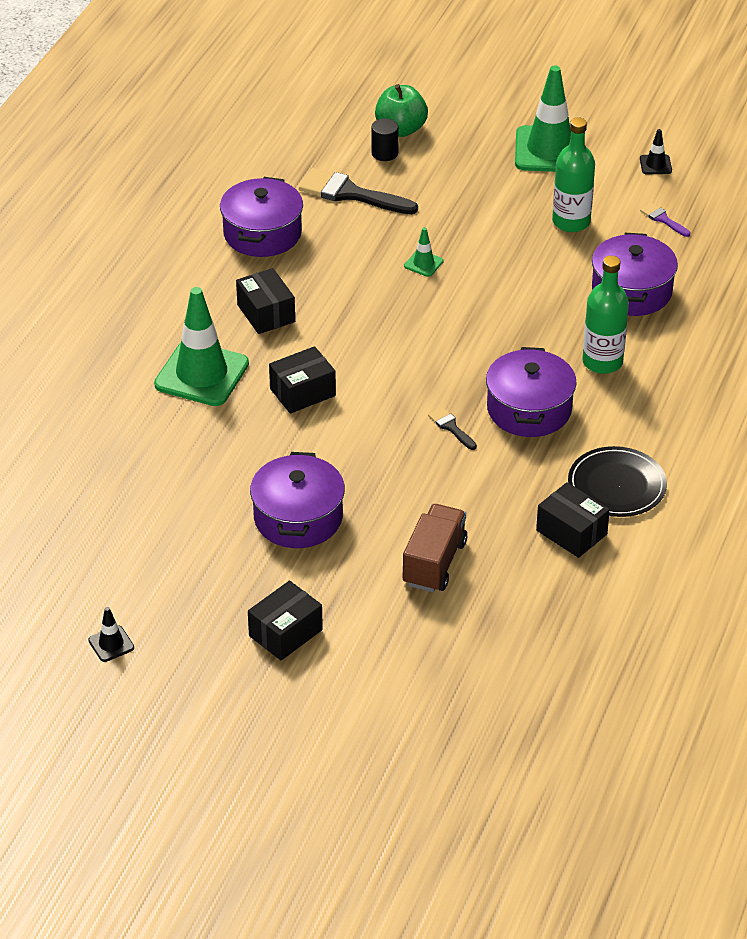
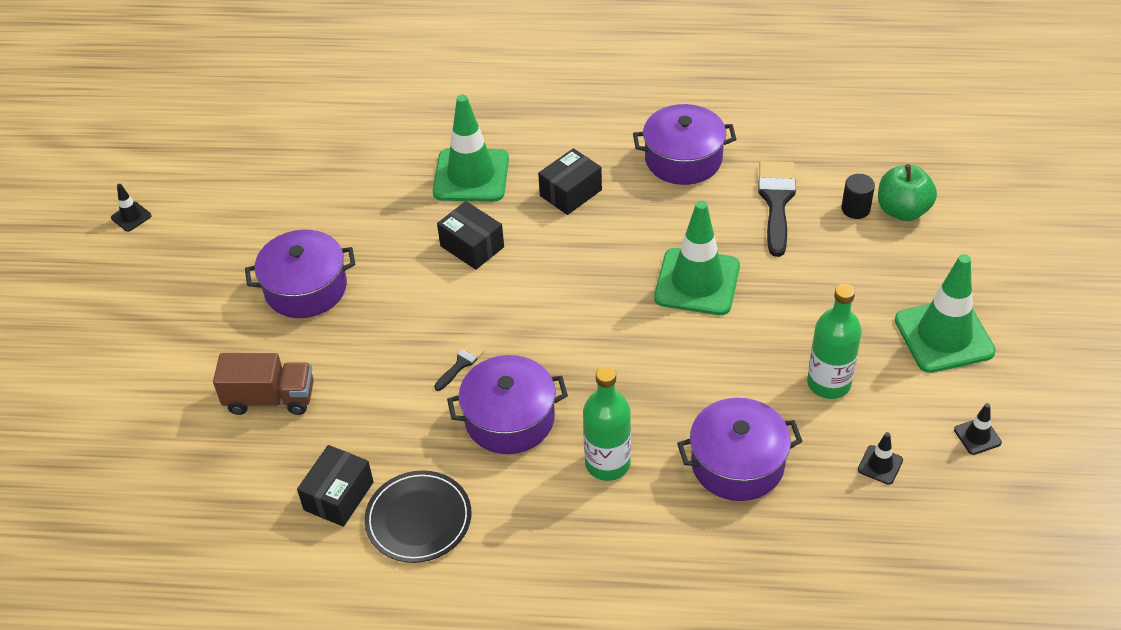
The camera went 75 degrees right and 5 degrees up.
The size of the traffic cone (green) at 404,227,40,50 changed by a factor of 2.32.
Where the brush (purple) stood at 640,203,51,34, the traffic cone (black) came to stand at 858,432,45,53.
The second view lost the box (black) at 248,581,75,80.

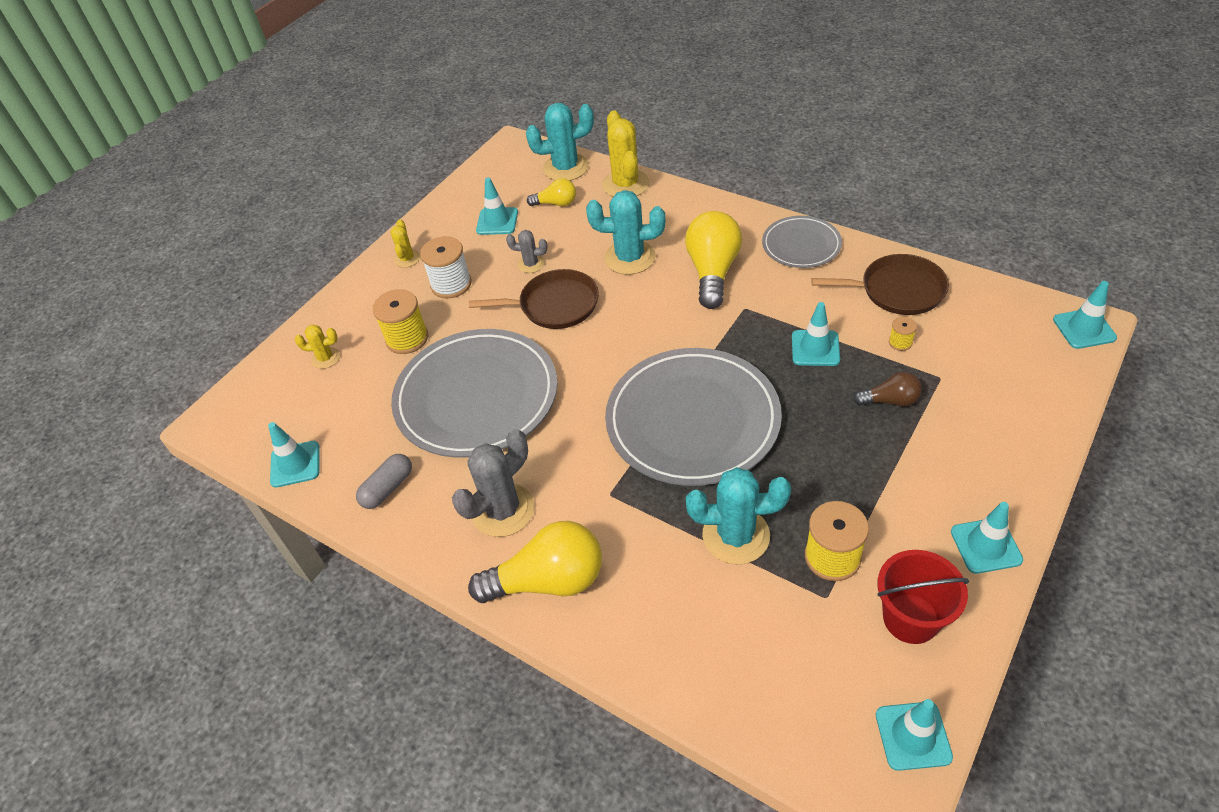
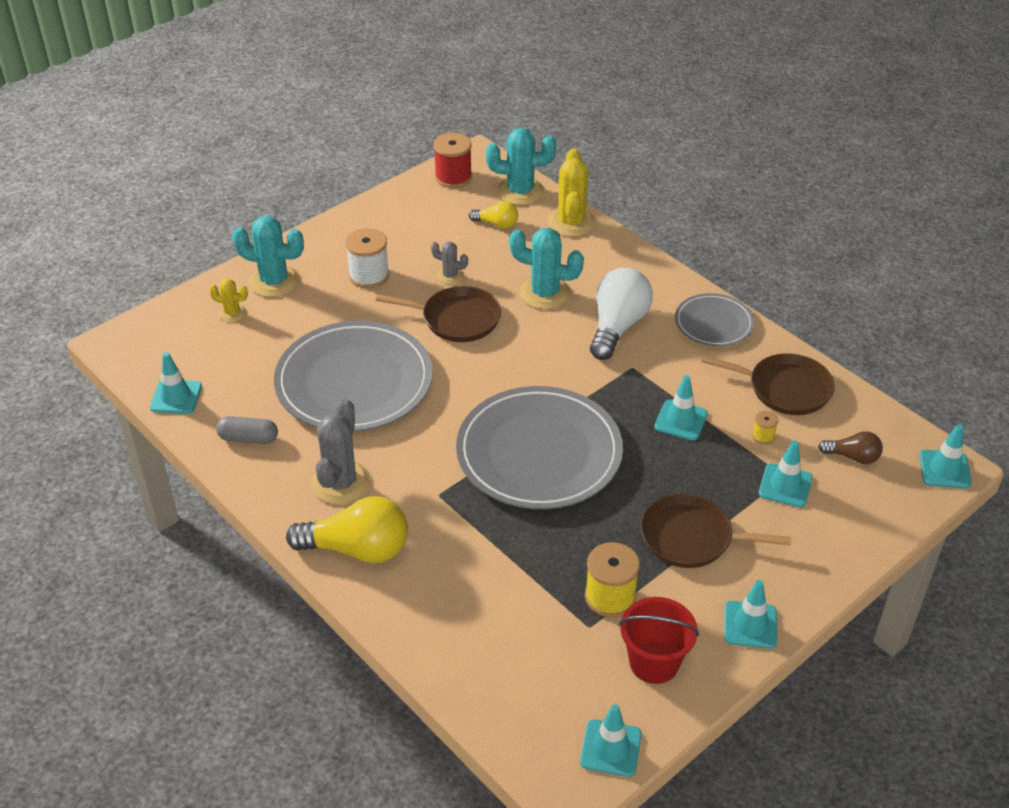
The camera went 10 degrees right and 5 degrees down.
The capsule (grey) at 356,454,56,55 ended up facing another way, 45 degrees clockwise from before.
The cactus (turquoise) ended up elsewhere, having gone from 686,467,105,98 to 232,216,72,81.
The cactus (grey) at 452,429,83,108 ended up facing another way, 45 degrees counterclockwise from before.
The second view gained the spool (red) at 433,133,39,55.
What was the light bulb (yellow) at 685,211,57,98 turned into the light bulb (white) at 590,268,63,92.
The second view gained the pan (brown) at 641,493,150,75.
The traffic cone (turquoise) ended up elsewhere, having gone from 476,178,42,57 to 759,440,54,68.
The light bulb (brown) ended up elsewhere, having gone from 854,372,68,35 to 818,431,65,33.
The second view lost the spool (yellow) at 373,289,55,65.
The second view lost the cactus (yellow) at 391,219,29,49.

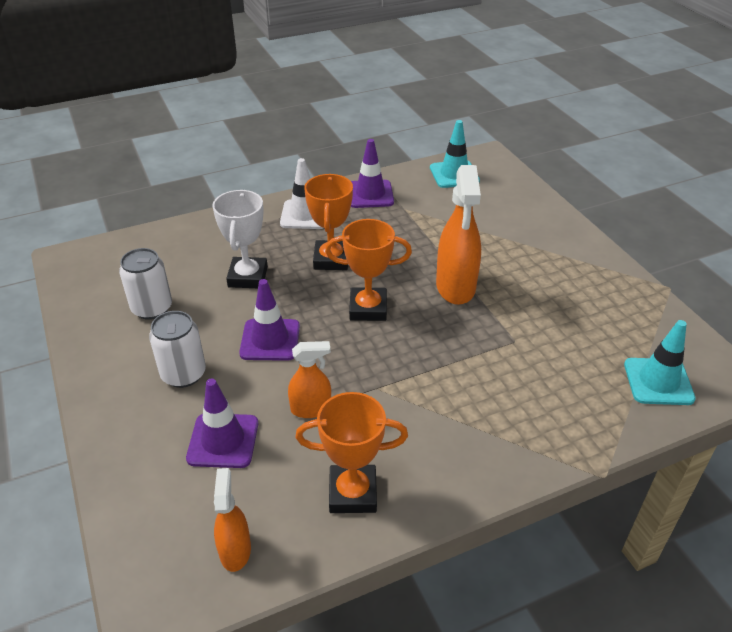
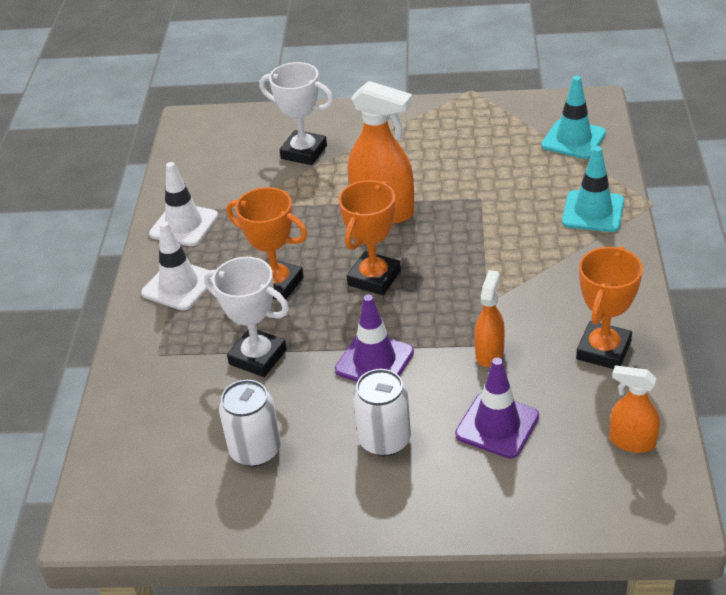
The camera went 60 degrees left and 0 degrees up.
What was the traffic cone (purple) at 351,139,43,69 turned into the traffic cone (white) at 149,162,69,84.
The second view gained the trophy (white) at 259,62,75,103.
The traffic cone (turquoise) ended up elsewhere, having gone from 430,120,50,68 to 562,146,62,86.

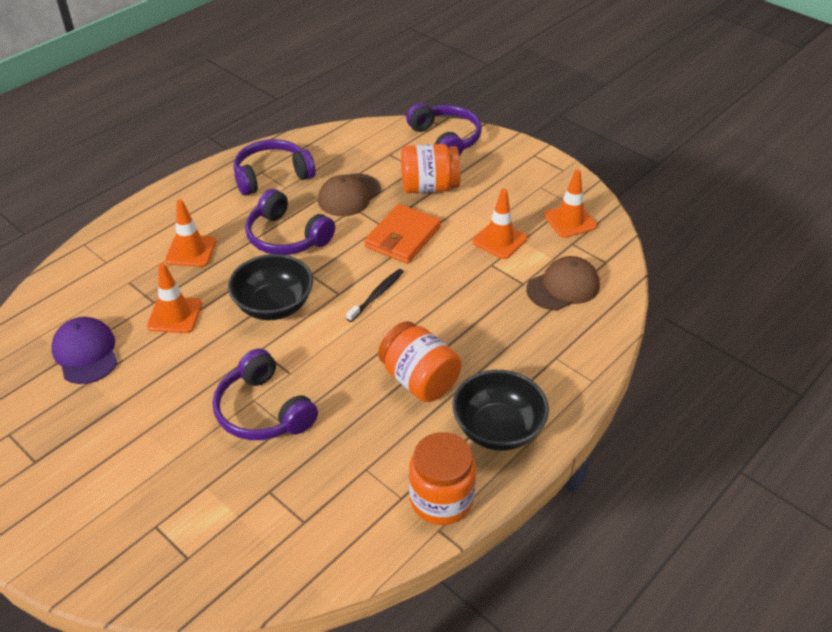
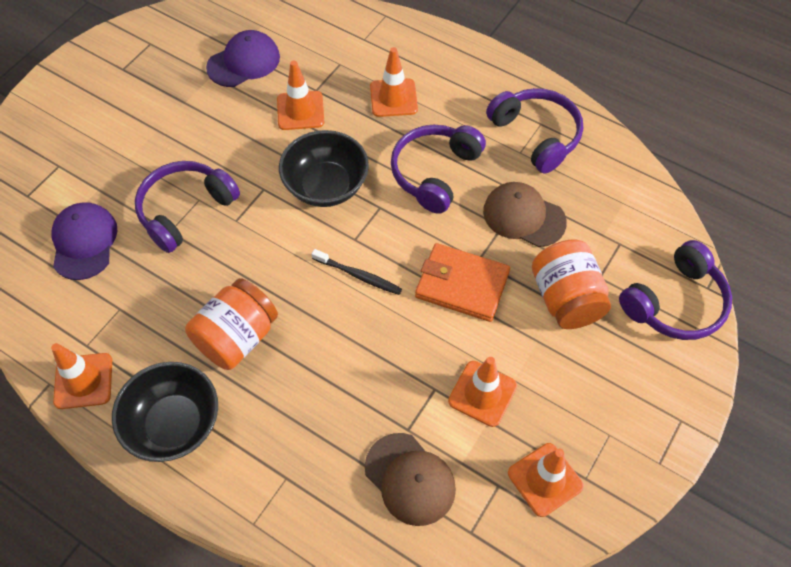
The camera went 80 degrees right and 15 degrees up.
The second view gained the cap (purple) at 51,202,66,78.
Where the jar (orange) stood at 409,432,67,93, the traffic cone (orange) came to stand at 51,343,61,66.

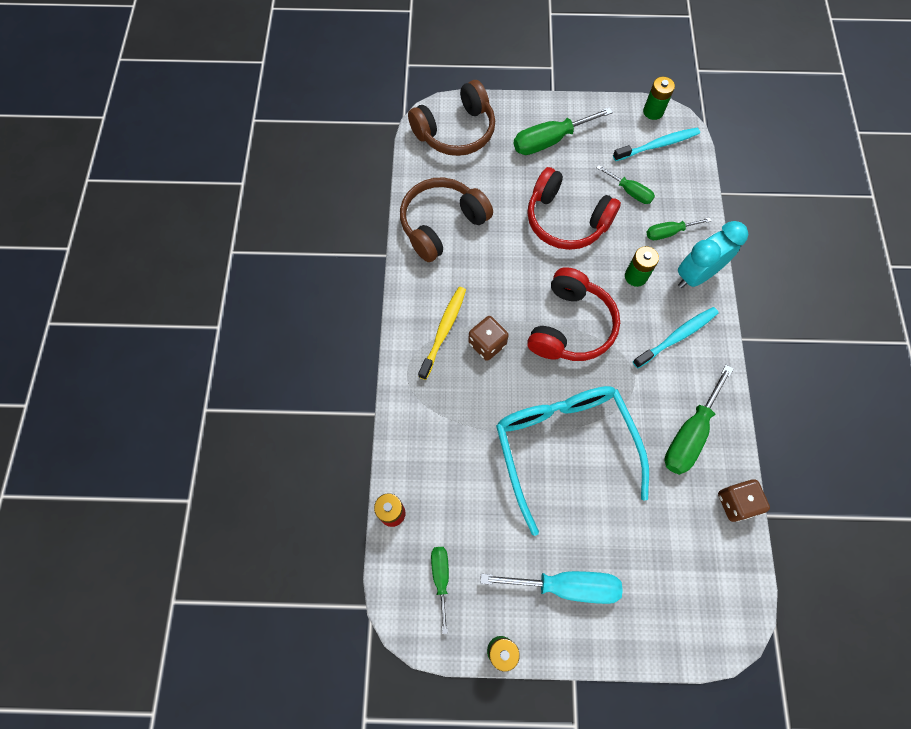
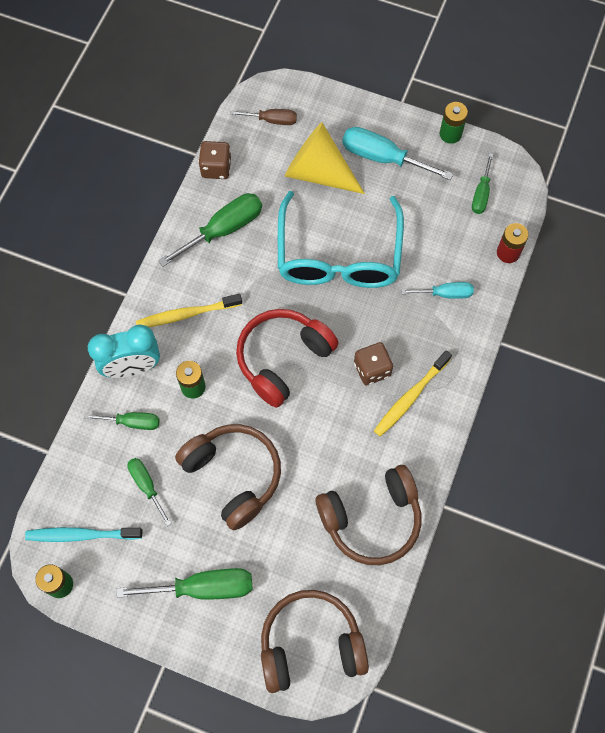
The camera went 160 degrees left and 0 degrees up.
What was the toothbrush (turquoise) at 633,307,85,61 turned into the toothbrush (yellow) at 136,294,106,33.
What was the headphones (red) at 527,167,94,83 turned into the headphones (brown) at 175,424,106,107.
The second view gained the screwdriver (brown) at 230,109,67,16.
The second view gained the cone (yellow) at 285,122,80,72.
The second view gained the screwdriver (turquoise) at 401,282,73,17.

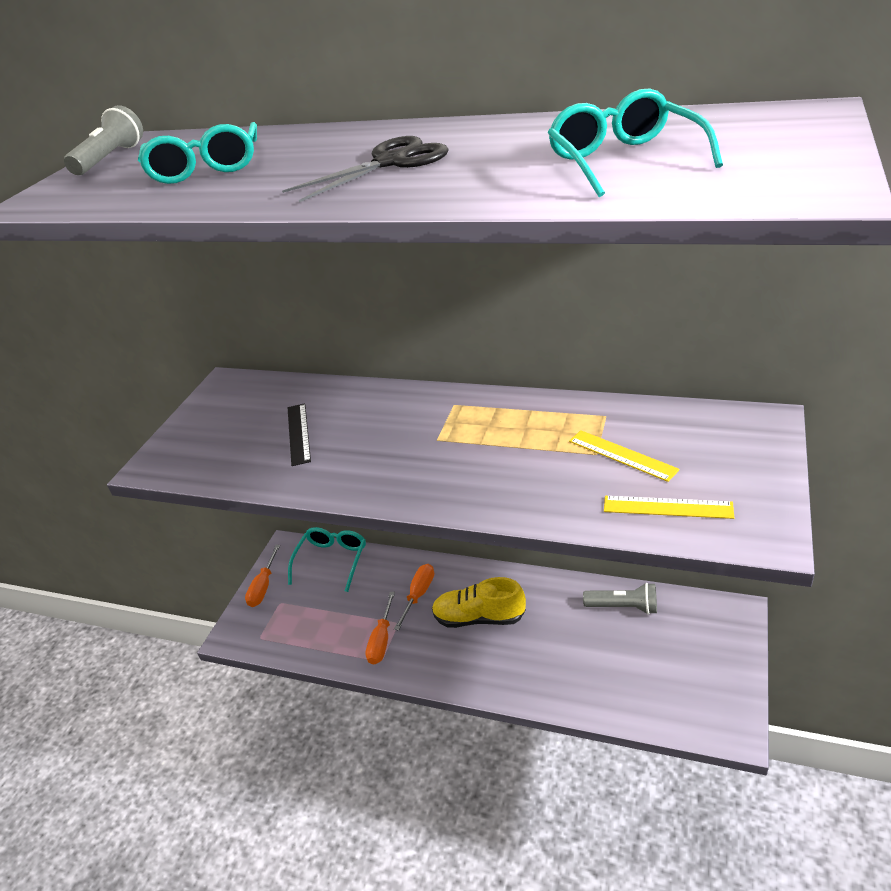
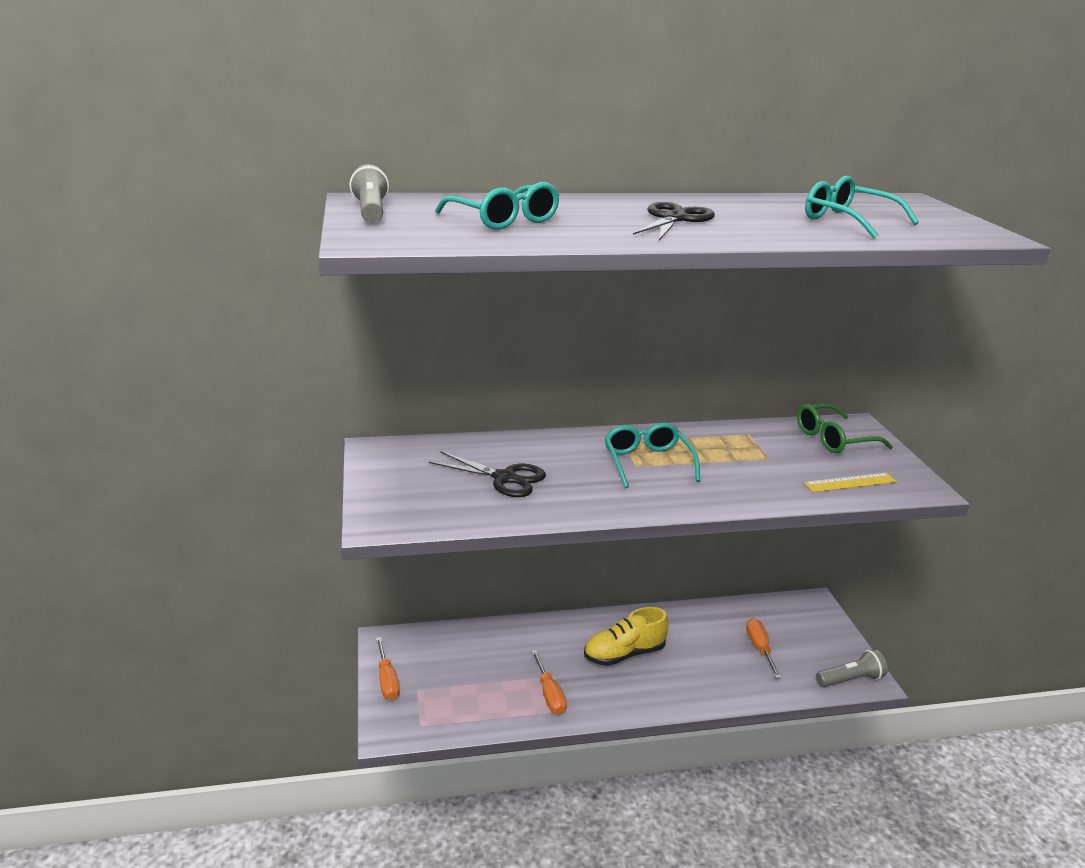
The camera went 35 degrees left and 10 degrees down.
Where the ruler (black) stood at 288,403,23,63, the scissors (black) came to stand at 429,451,117,46.
The glasses (turquoise) ended up elsewhere, having gone from 288,527,78,65 to 605,423,95,65.
The screwdriver (orange) ended up elsewhere, having gone from 394,564,40,67 to 746,618,35,60.
The second view gained the glasses (green) at 797,404,96,49.
The flashlight (grey) ended up elsewhere, having gone from 583,583,74,32 to 816,649,72,38.
The second view lost the ruler (yellow) at 569,430,111,52.

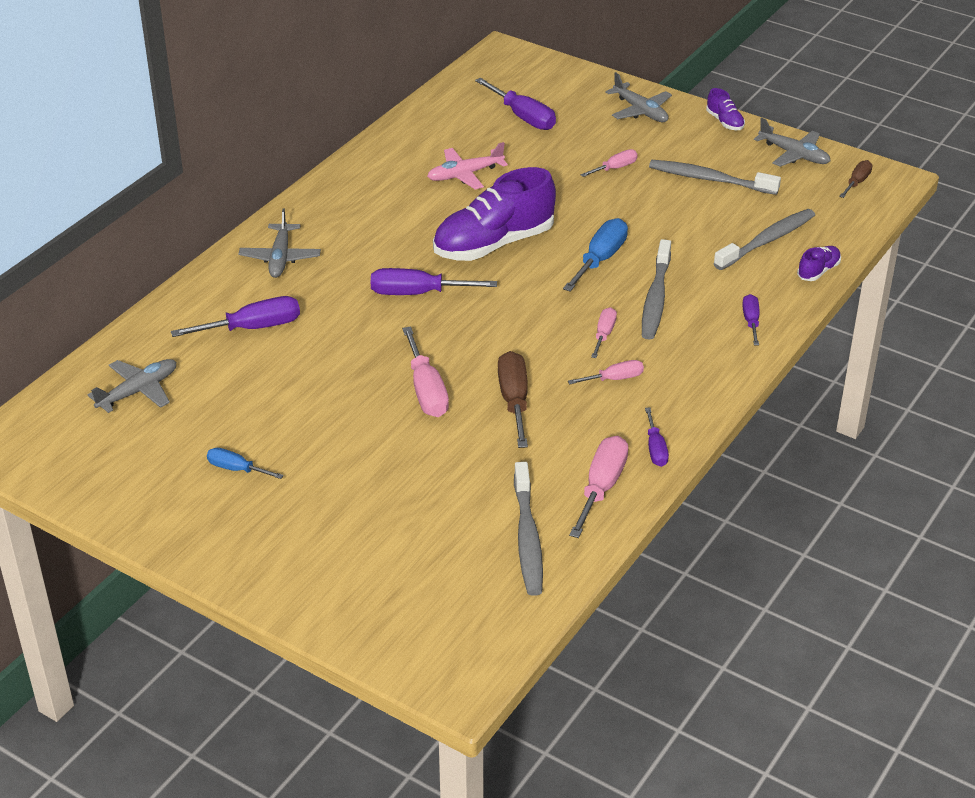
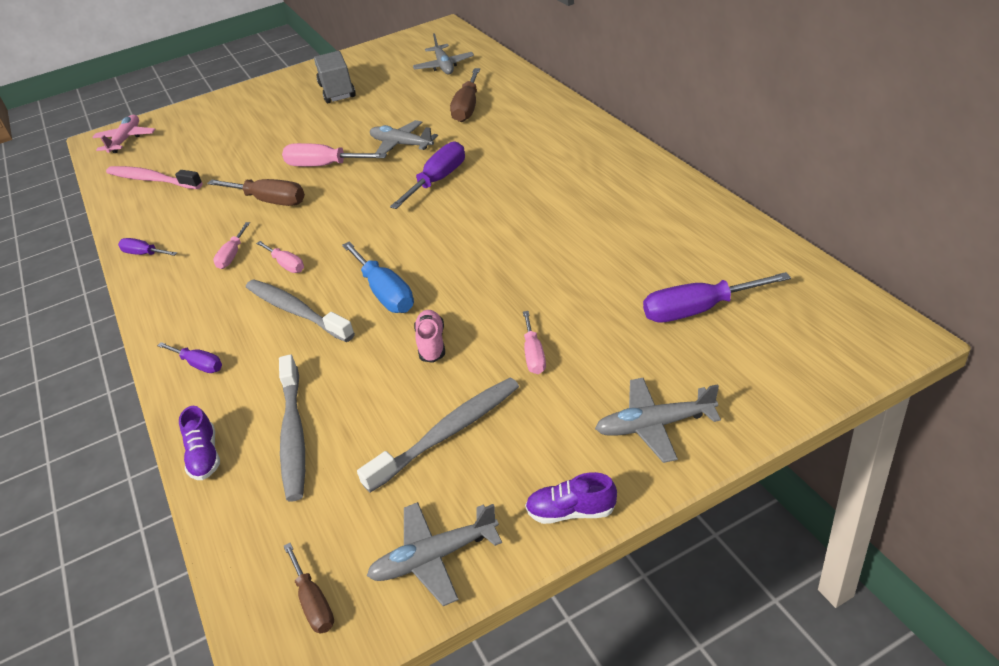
The camera went 125 degrees right and 0 degrees up.
The plane (pink) ended up elsewhere, having gone from 427,142,81,48 to 92,115,63,38.
What was the toothbrush (grey) at 514,462,29,134 turned into the toothbrush (pink) at 106,166,97,23.
Where the screwdriver (blue) stood at 207,448,77,31, the truck (grey) came to stand at 314,51,42,52.
The plane (grey) ended up elsewhere, having gone from 239,209,82,69 to 370,120,68,33.
The second view gained the shoe (pink) at 414,310,31,53.
What was the screwdriver (purple) at 171,296,129,41 turned into the screwdriver (brown) at 450,68,30,54.
The second view lost the shoe (purple) at 433,167,123,94.
The second view lost the screwdriver (pink) at 569,436,59,102.

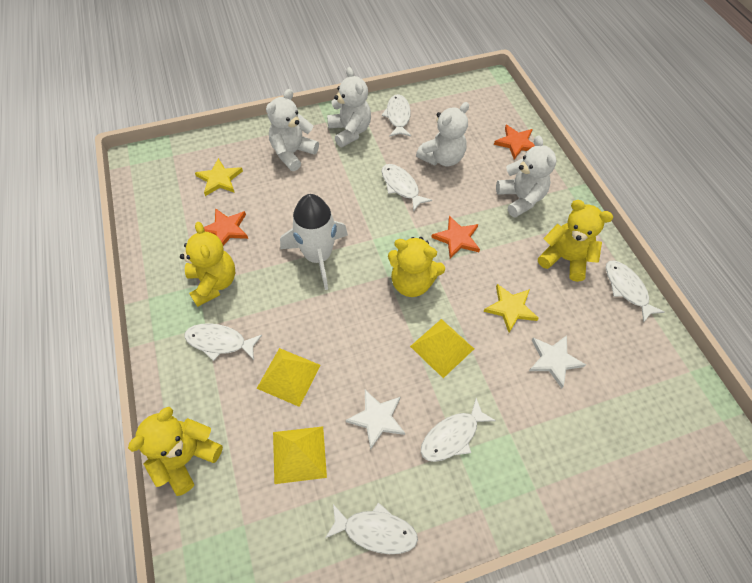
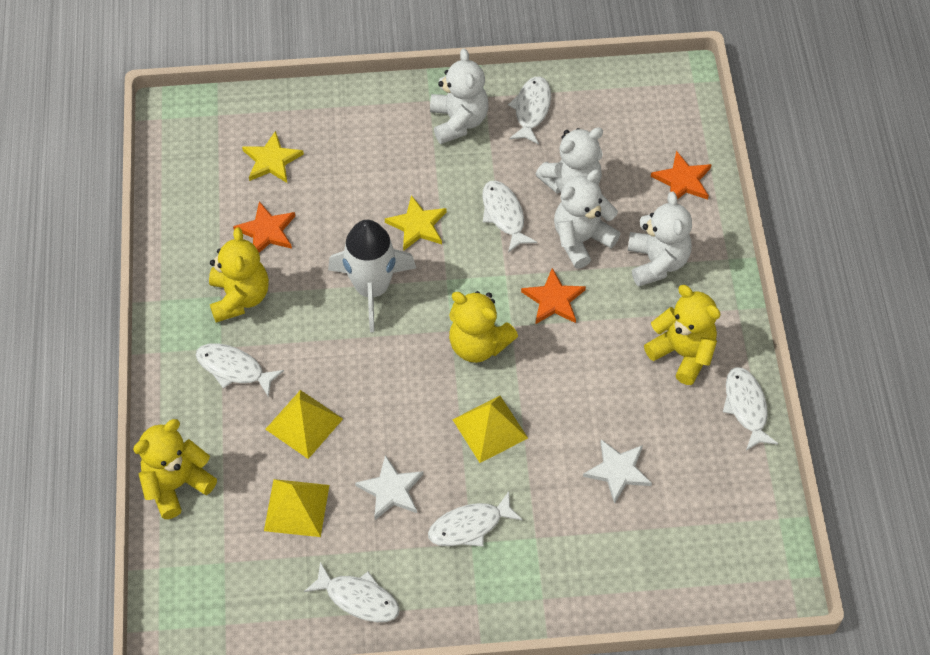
The camera went 15 degrees right and 0 degrees up.
The star (yellow) ended up elsewhere, having gone from 483,284,56,49 to 385,195,62,56.
The teddy bear (white) ended up elsewhere, having gone from 266,89,53,82 to 554,170,67,99.

